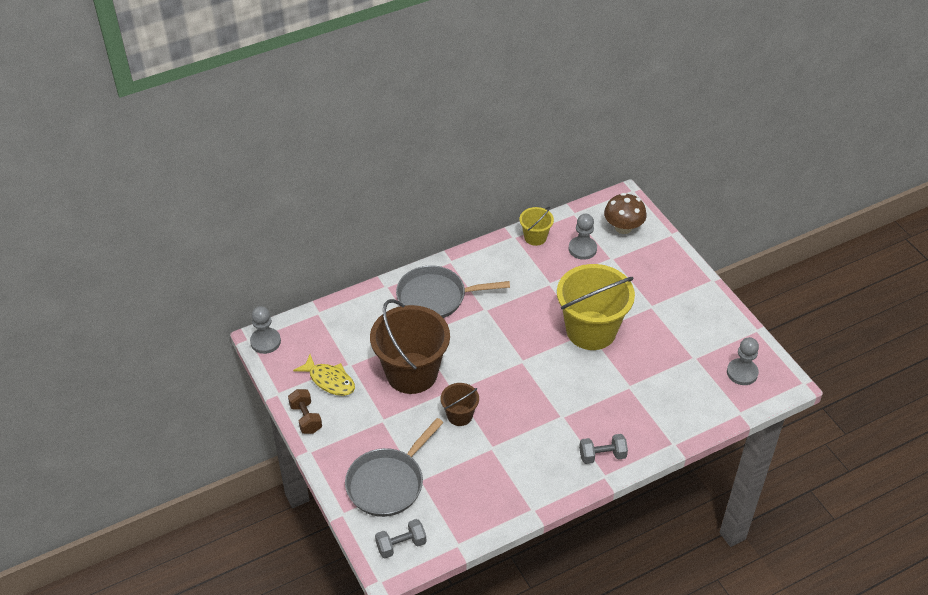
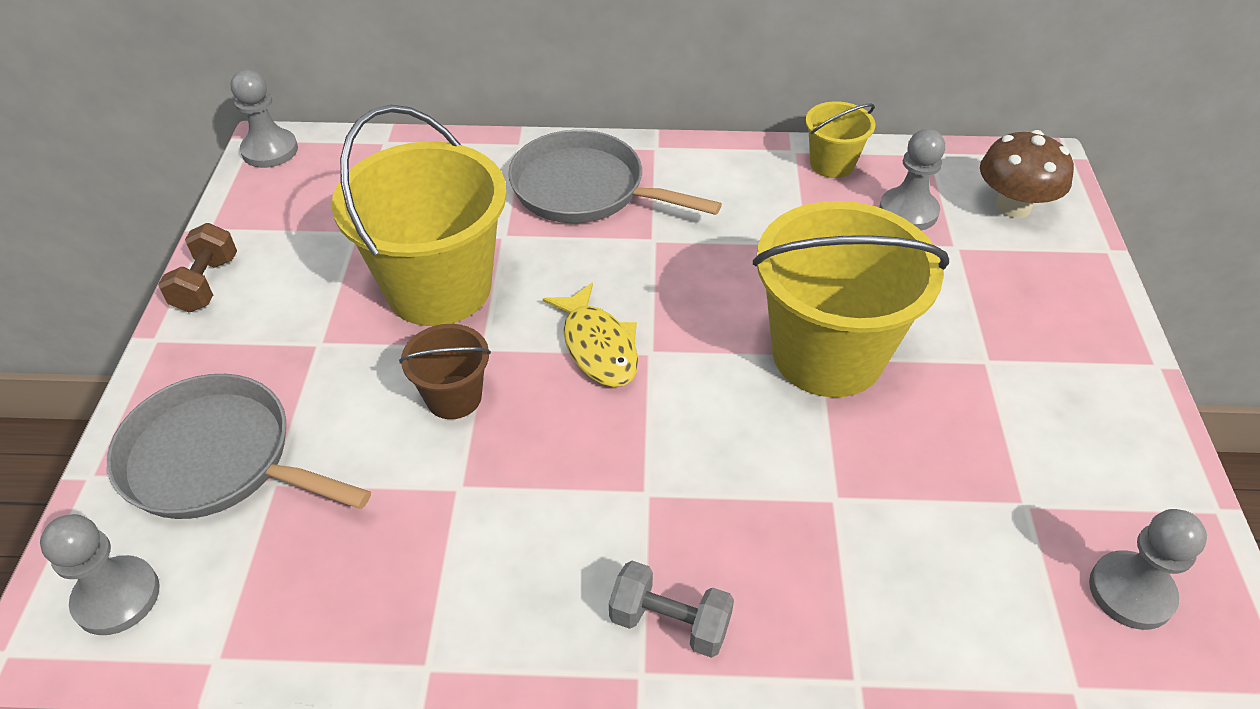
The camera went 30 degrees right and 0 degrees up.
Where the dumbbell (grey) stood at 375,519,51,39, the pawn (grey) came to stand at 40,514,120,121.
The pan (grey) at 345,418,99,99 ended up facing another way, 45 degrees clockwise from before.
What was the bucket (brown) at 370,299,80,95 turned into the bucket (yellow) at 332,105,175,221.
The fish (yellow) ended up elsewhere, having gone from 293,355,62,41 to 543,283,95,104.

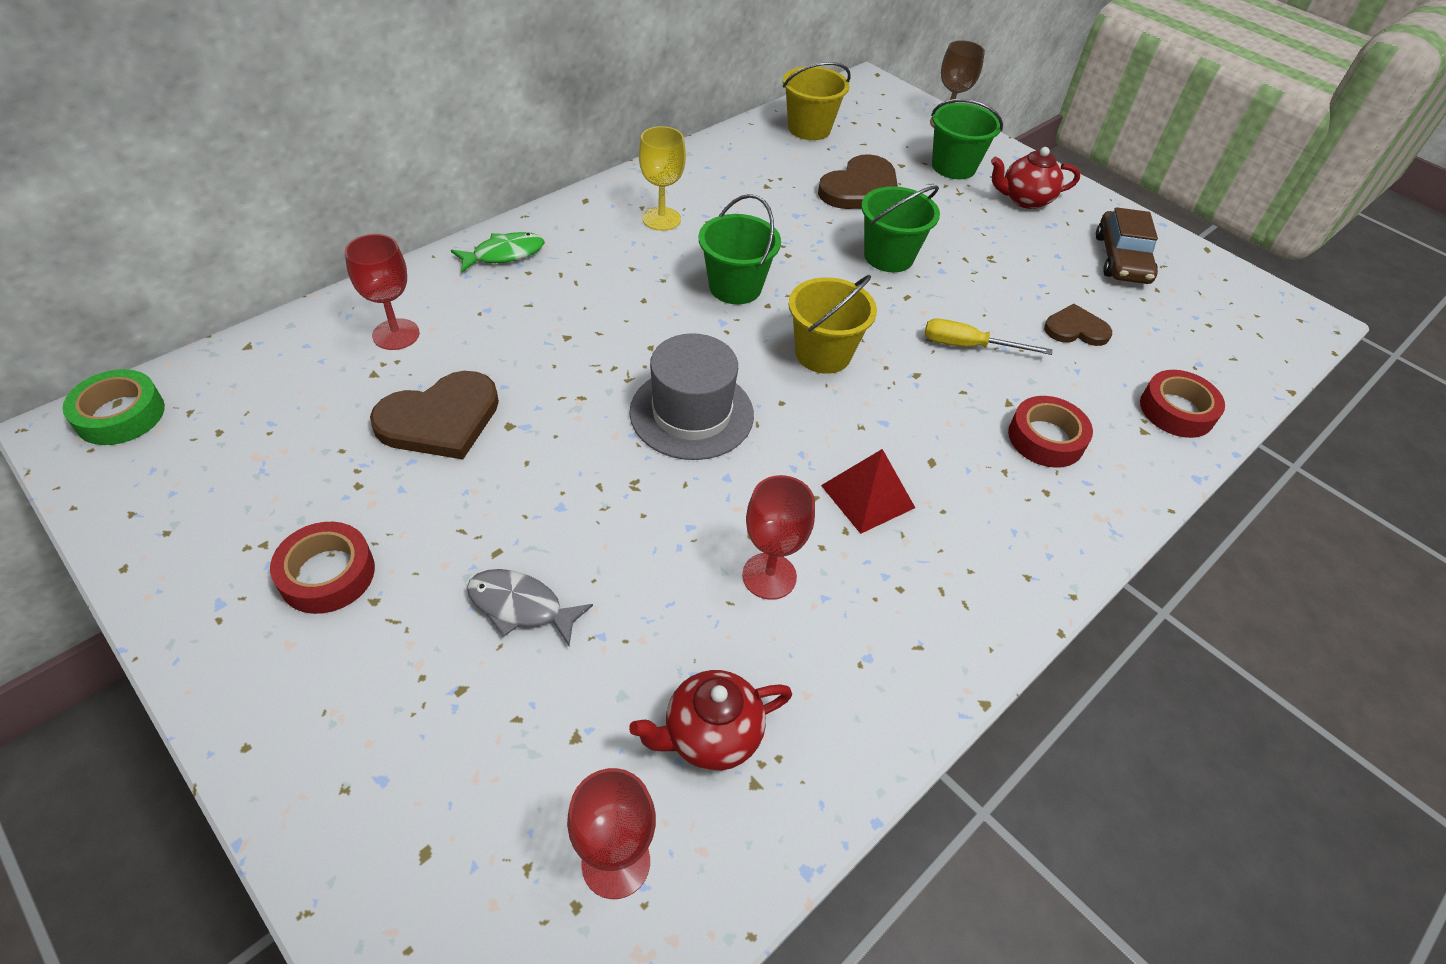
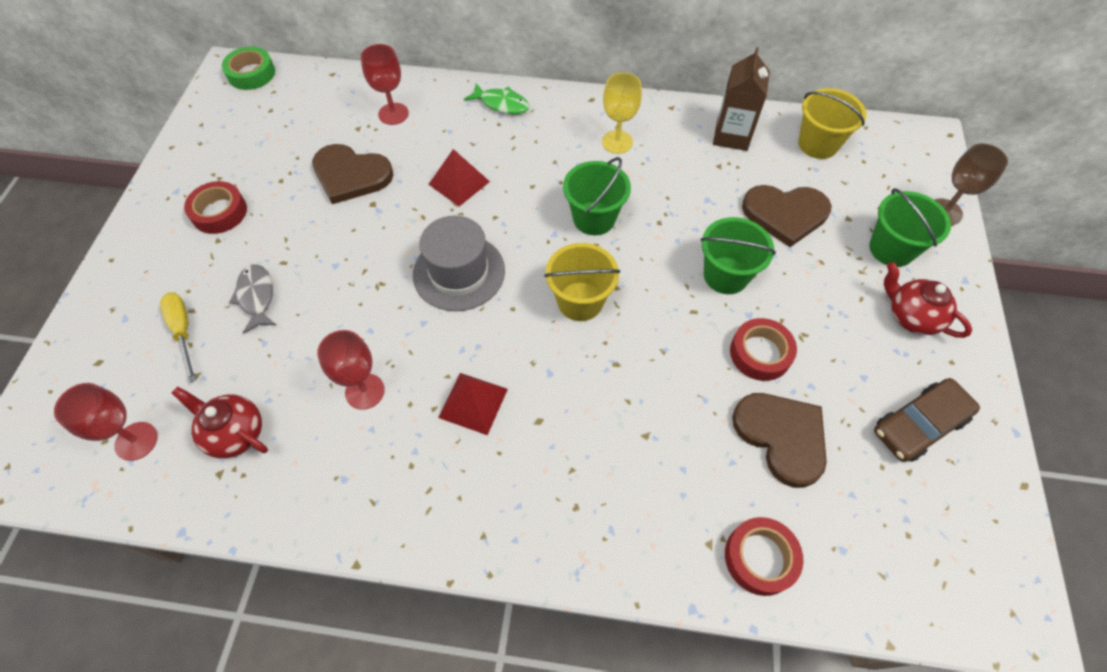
The camera went 55 degrees right and 10 degrees up.
The screwdriver (yellow) ended up elsewhere, having gone from 925,319,127,36 to 160,292,36,91.
The second view gained the pyramid (red) at 428,149,62,57.
The second view gained the carton (brown) at 713,47,57,104.
The tape (red) ended up elsewhere, having gone from 1008,396,85,72 to 730,318,67,63.
The size of the heart (brown) at 1044,304,68,42 changed by a factor of 1.65.

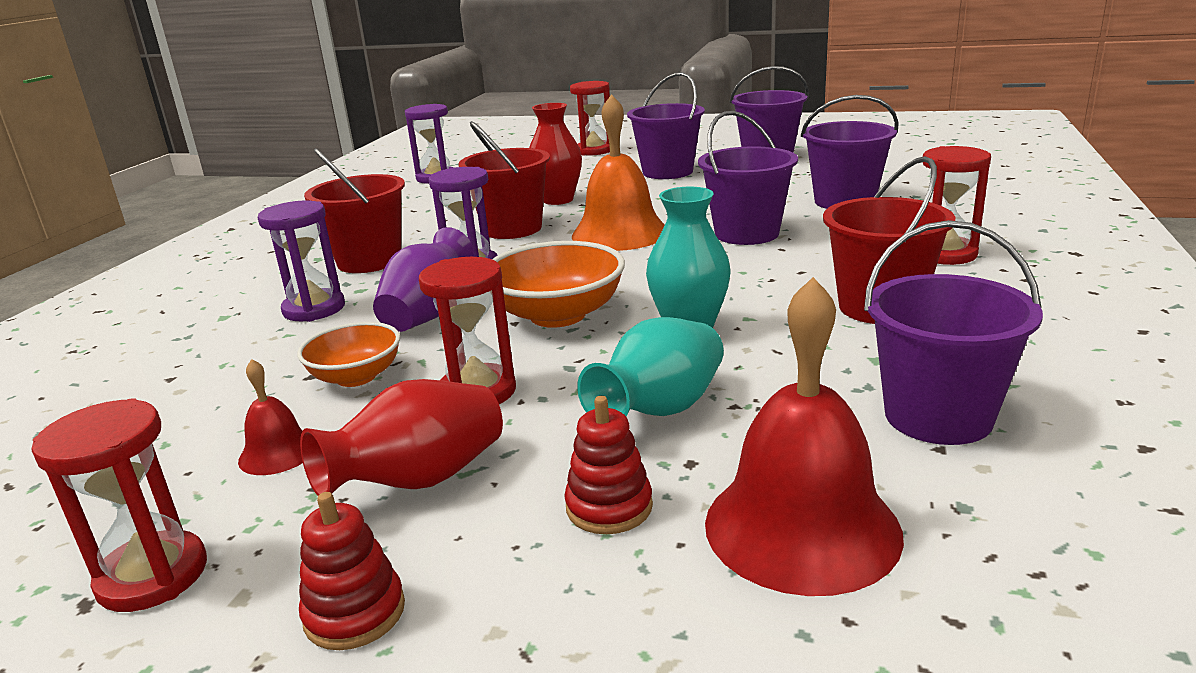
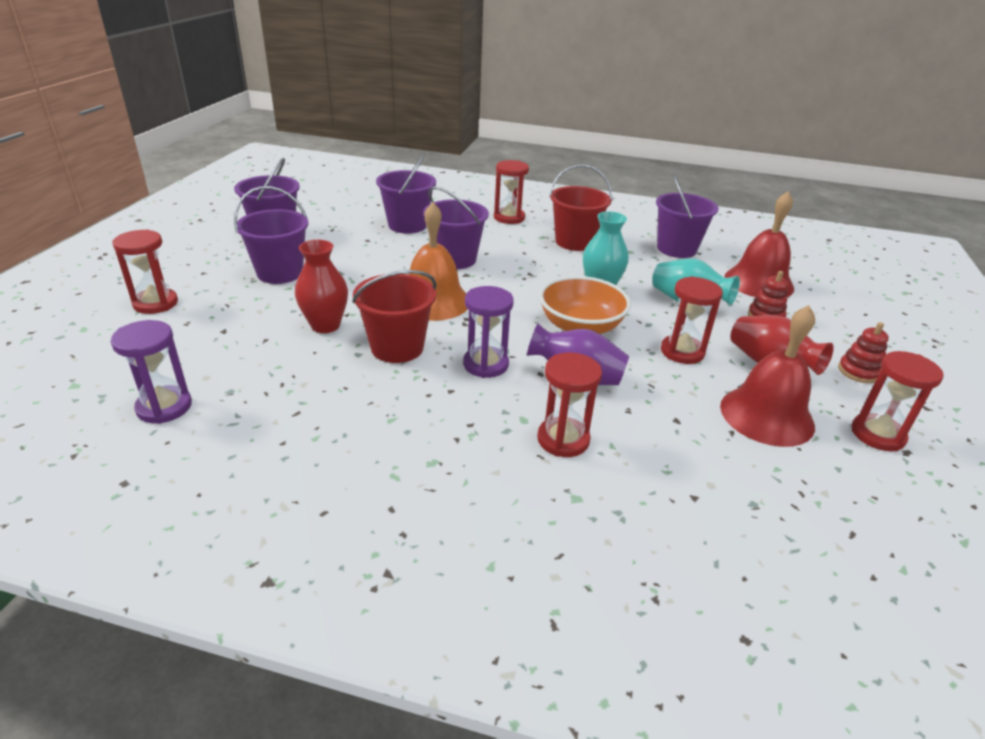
The camera went 95 degrees left and 10 degrees up.
What was the hourglass (purple) at 258,201,87,121 turned into the hourglass (red) at 537,353,65,104.
The size of the bell (red) at 238,359,65,116 changed by a factor of 2.07.
The second view lost the bowl (orange) at 297,322,103,65.
The second view lost the bucket (red) at 304,148,101,125.

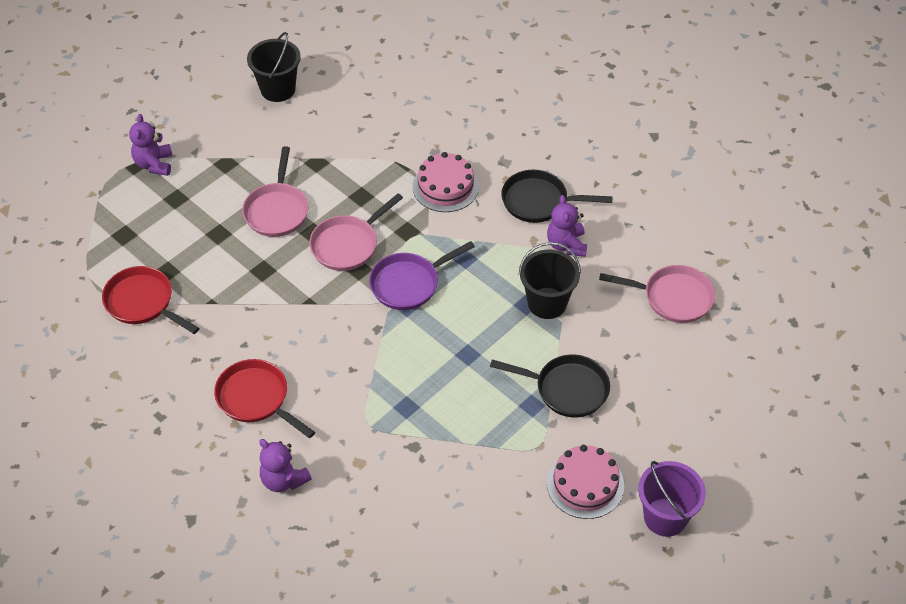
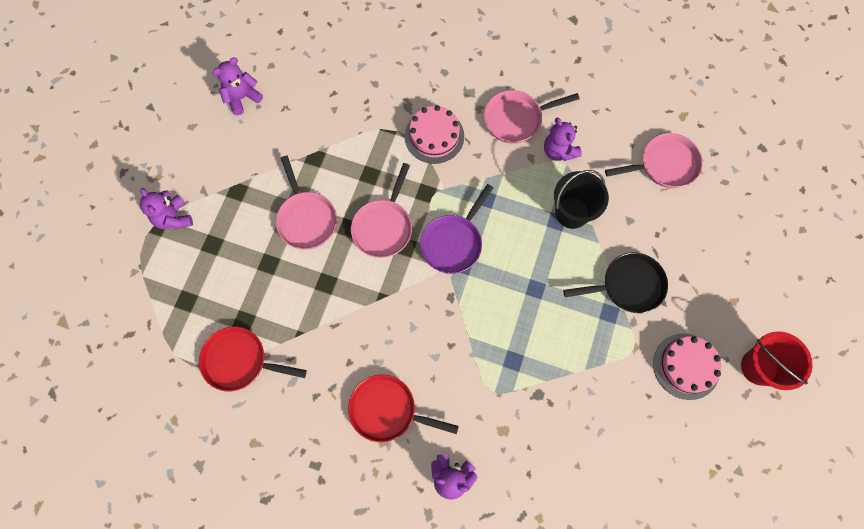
The camera went 25 degrees left and 20 degrees up.
Where the bucket (black) stood at 247,32,54,70, the teddy bear (purple) came to stand at 212,57,51,58.
What was the pan (black) at 501,170,112,53 turned into the pan (pink) at 484,90,96,54.
What was the bucket (purple) at 638,461,68,76 turned into the bucket (red) at 741,331,72,59.

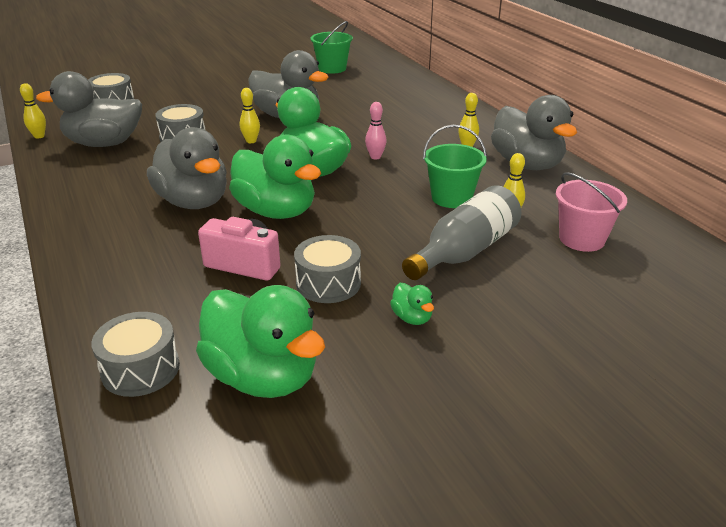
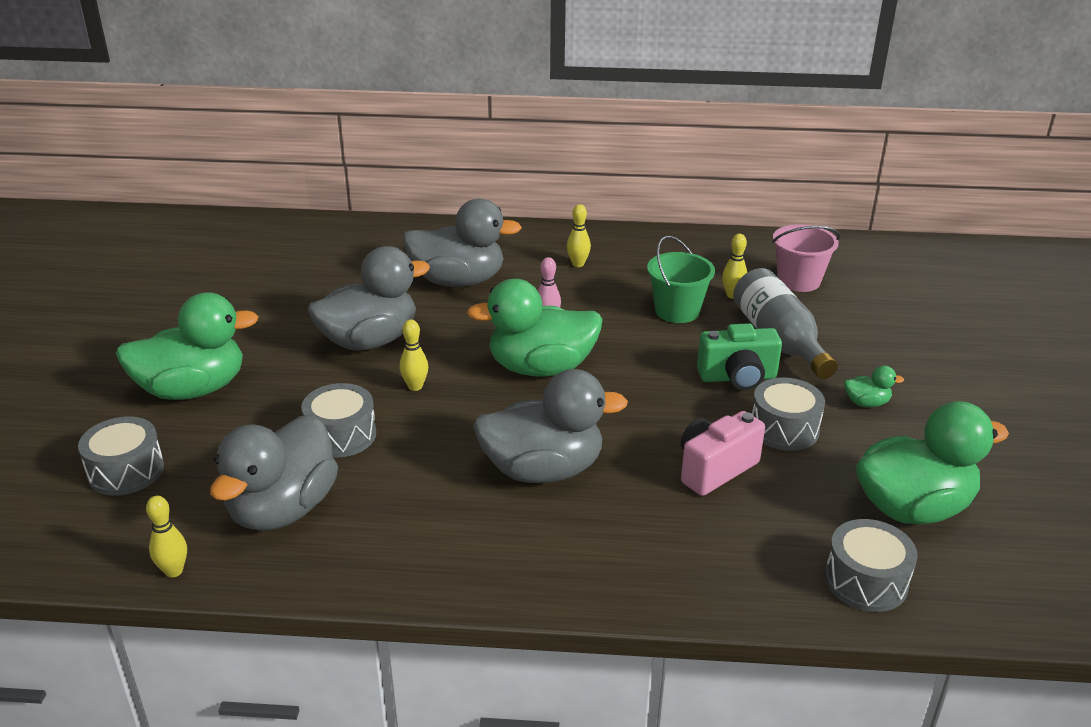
The camera went 60 degrees left and 0 degrees up.
The duck (green) ended up elsewhere, having gone from 229,134,92,85 to 116,292,143,108.
The duck (grey) ended up elsewhere, having gone from 491,95,86,75 to 403,199,119,88.
The second view gained the camera (green) at 697,323,85,67.
The second view lost the bucket (green) at 311,21,42,53.

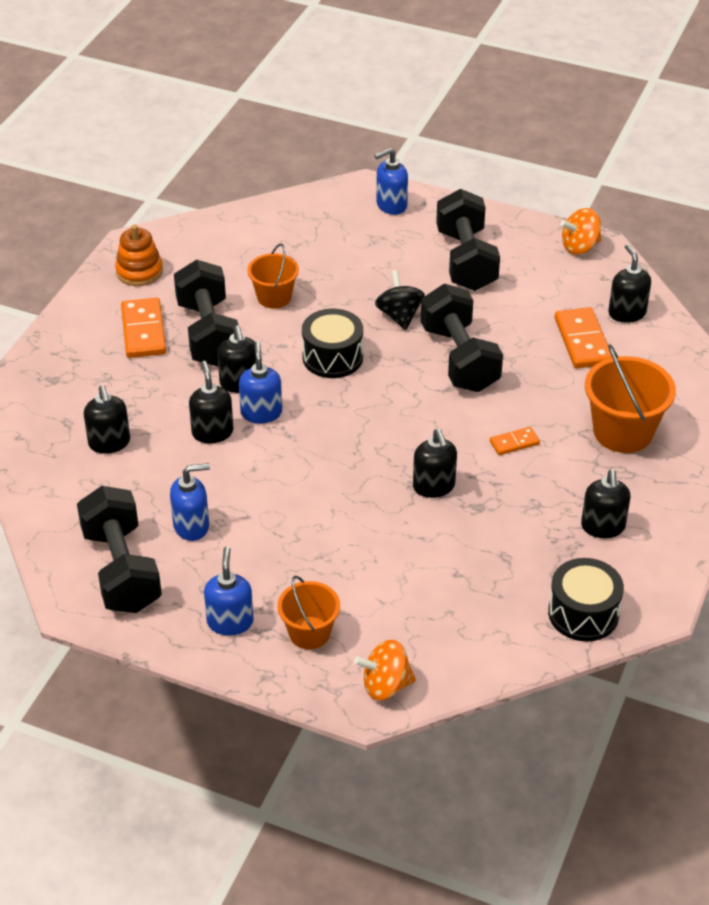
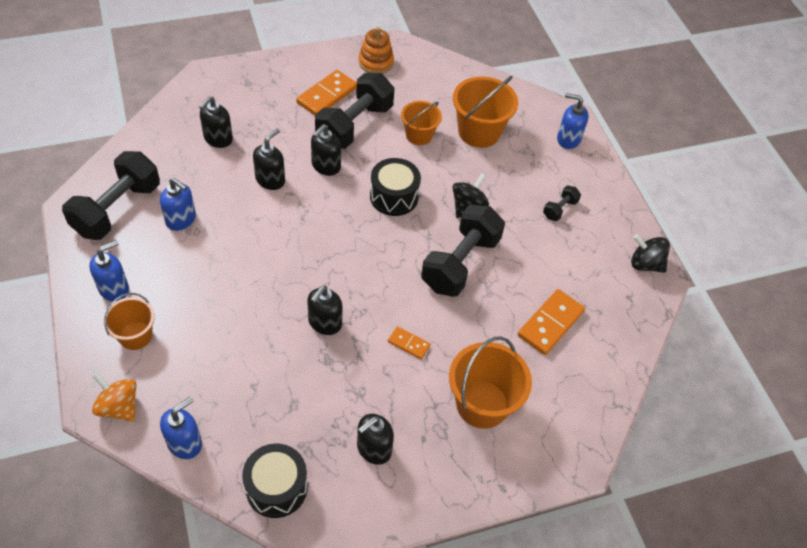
The camera went 45 degrees right and 10 degrees up.
The soap dispenser (blue) ended up elsewhere, having gone from 239,341,43,82 to 160,397,42,62.
The second view gained the bucket (orange) at 453,76,65,72.
The size of the dumbbell (black) at 436,189,64,102 changed by a factor of 0.45.
What was the spinning top (orange) at 560,208,42,47 turned into the spinning top (black) at 631,234,39,39.
The second view lost the soap dispenser (black) at 608,244,43,79.

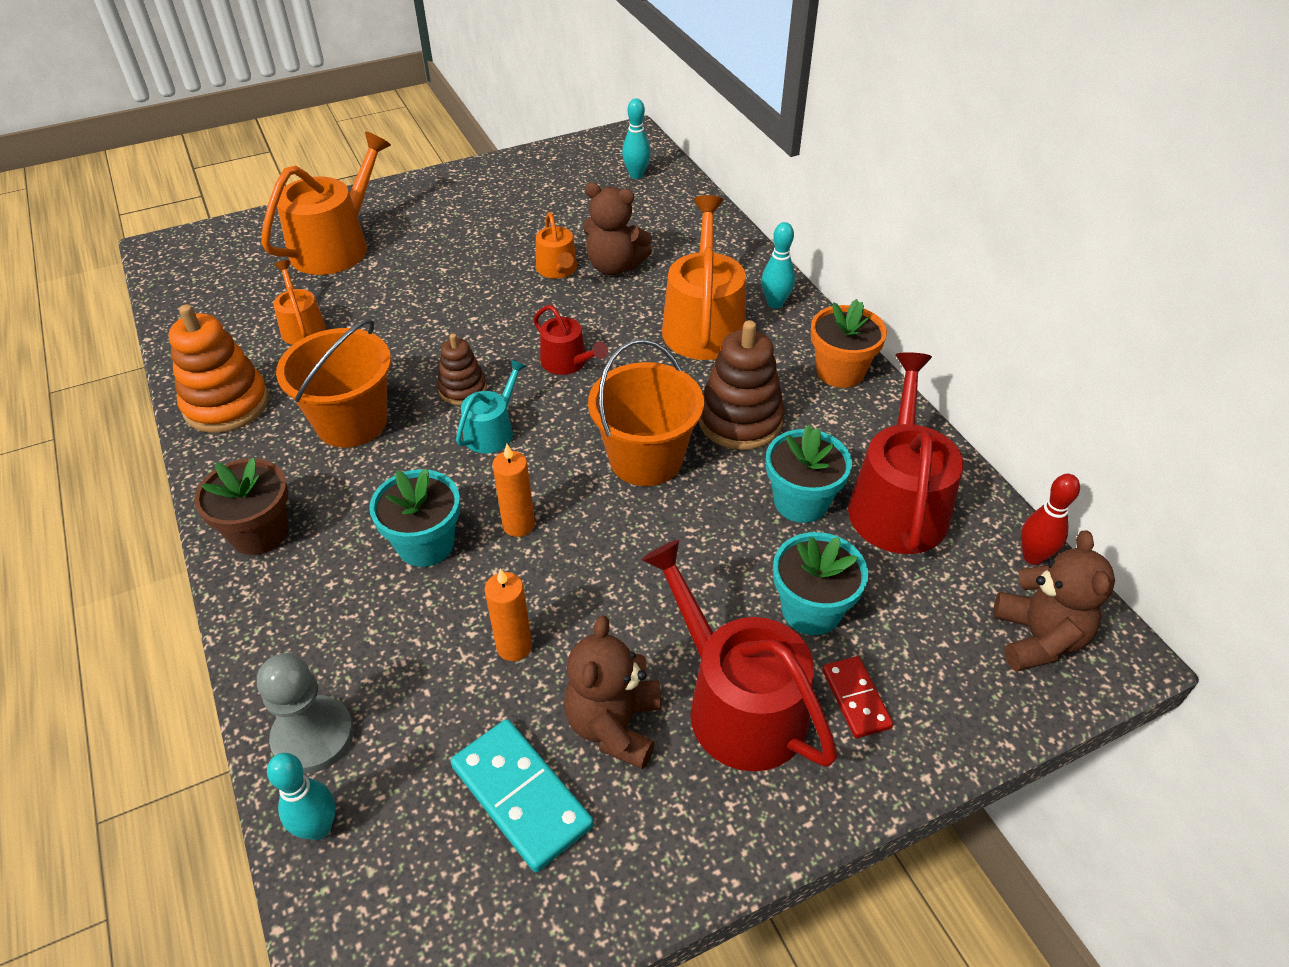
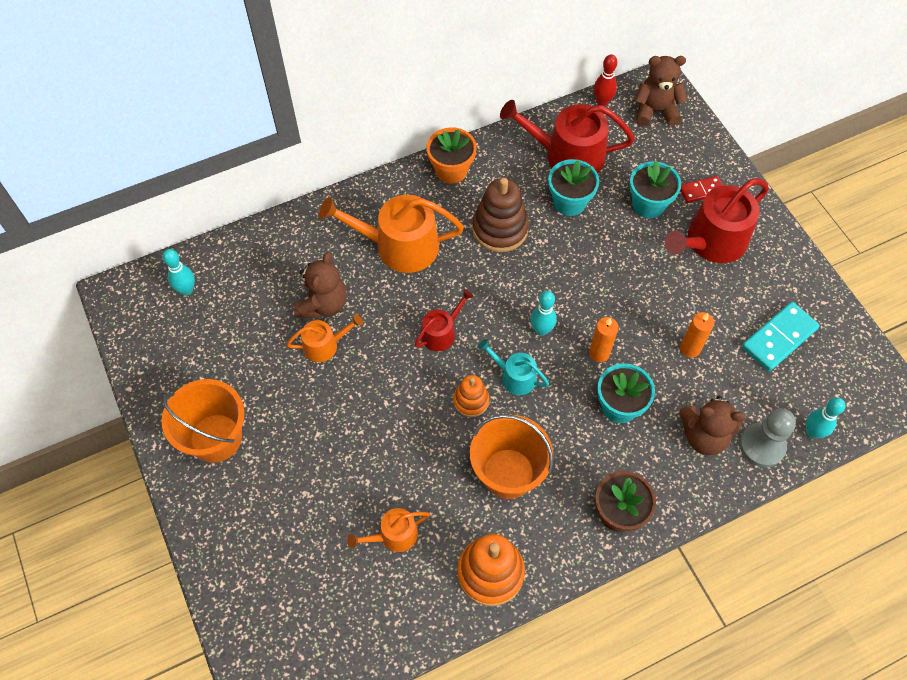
The camera went 90 degrees left and 15 degrees up.
The bucket (orange) ended up elsewhere, having gone from 588,339,116,147 to 162,379,83,84.
What was the stacking toy (brown) at 437,333,50,72 turned into the stacking toy (orange) at 454,375,35,42.
The bowling pin (turquoise) ended up elsewhere, having gone from 762,222,33,87 to 530,291,27,45.
The teddy bear (brown) ended up elsewhere, having gone from 564,615,97,154 to 679,396,66,59.
The second view lost the watering can (orange) at 261,131,130,144.

